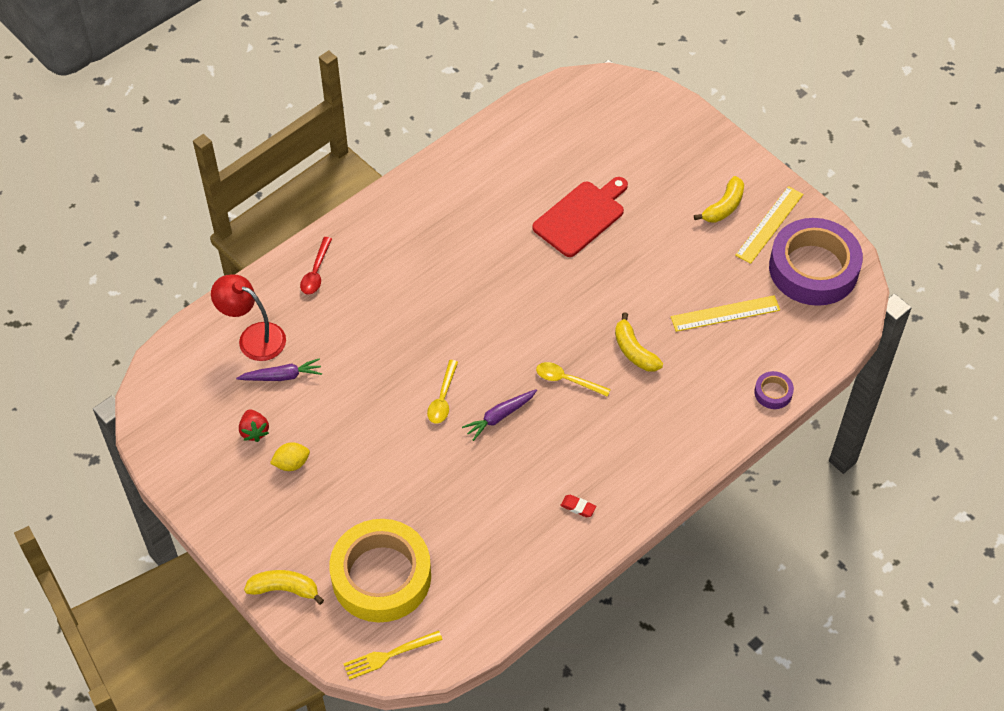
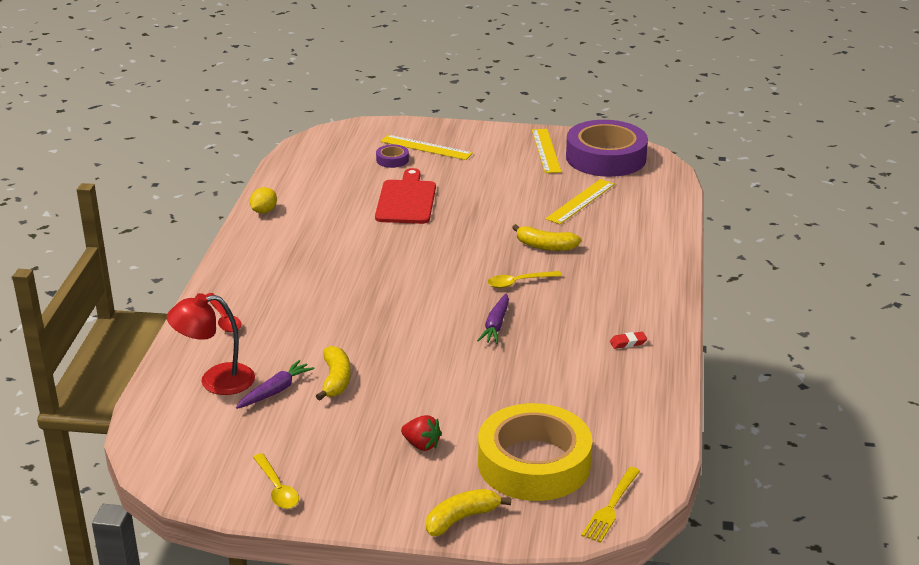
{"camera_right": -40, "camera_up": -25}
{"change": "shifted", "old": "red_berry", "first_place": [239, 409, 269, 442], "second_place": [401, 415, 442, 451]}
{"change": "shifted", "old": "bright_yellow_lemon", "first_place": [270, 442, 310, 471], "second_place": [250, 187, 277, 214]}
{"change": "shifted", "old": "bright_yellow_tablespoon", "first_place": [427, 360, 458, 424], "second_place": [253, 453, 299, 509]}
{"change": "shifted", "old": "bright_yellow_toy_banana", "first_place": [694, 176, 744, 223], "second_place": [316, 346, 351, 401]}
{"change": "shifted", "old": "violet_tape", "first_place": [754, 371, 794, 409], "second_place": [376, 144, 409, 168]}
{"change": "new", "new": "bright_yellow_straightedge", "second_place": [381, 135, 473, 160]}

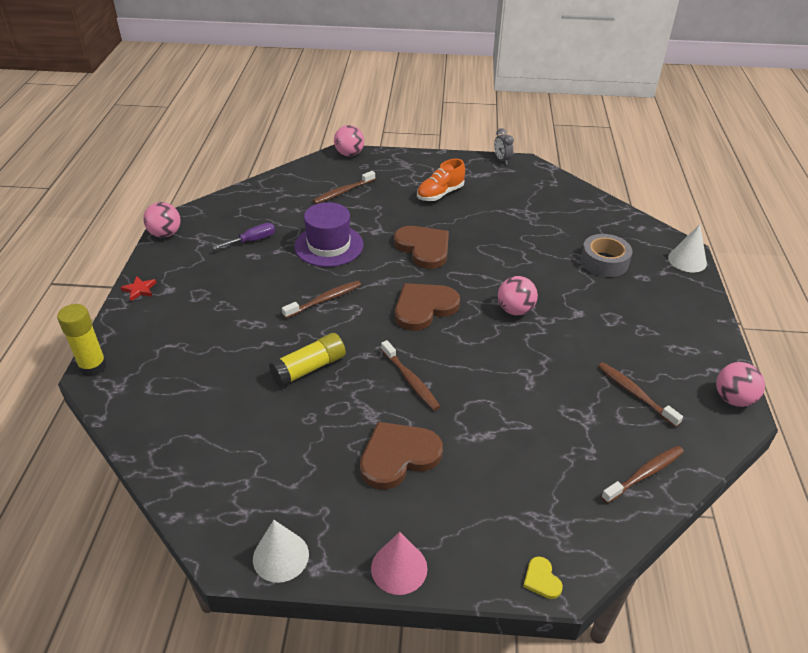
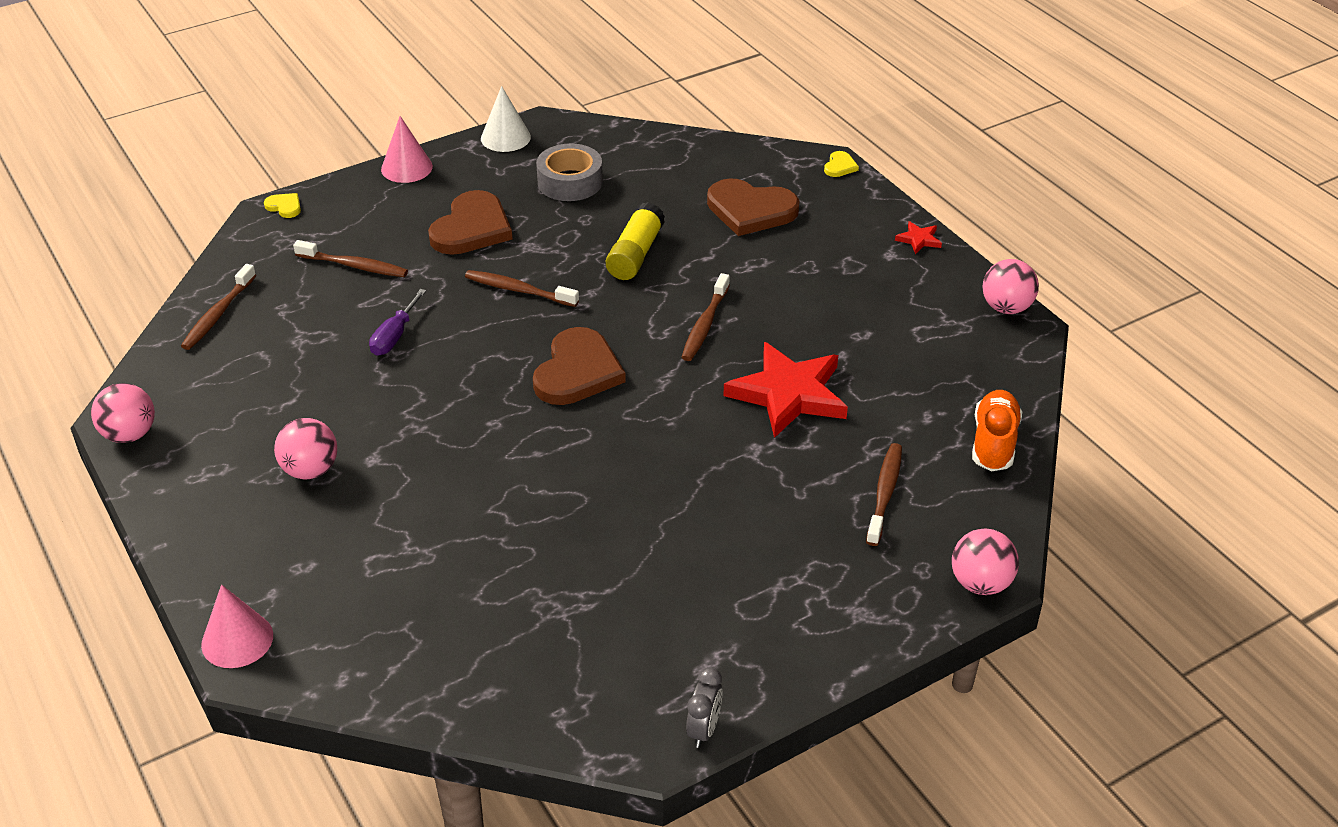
{"camera_right": 145, "camera_up": 0}
{"change": "swapped", "old": "bright_yellow_stick_of_glue", "new": "bright_yellow_heart", "first_place": [57, 304, 107, 376], "second_place": [824, 151, 859, 177]}
{"change": "shifted", "old": "violet_screwdriver", "first_place": [213, 223, 275, 250], "second_place": [369, 289, 426, 356]}
{"change": "swapped", "old": "violet_top_hat", "new": "red_star", "first_place": [294, 202, 364, 267], "second_place": [723, 342, 848, 438]}
{"change": "shifted", "old": "brown_heart", "first_place": [394, 226, 449, 269], "second_place": [707, 178, 800, 236]}
{"change": "shifted", "old": "orange_shoe", "first_place": [417, 159, 465, 201], "second_place": [972, 390, 1022, 472]}
{"change": "rotated", "old": "grey_bedside_clock", "first_place": [494, 128, 514, 165], "second_place": [686, 667, 723, 748], "degrees": 75}
{"change": "shifted", "old": "pink_play_ball", "first_place": [498, 276, 538, 315], "second_place": [274, 418, 337, 479]}
{"change": "shifted", "old": "grey_tape", "first_place": [581, 234, 633, 277], "second_place": [536, 144, 603, 201]}
{"change": "shifted", "old": "brown_tooth_brush", "first_place": [598, 362, 683, 427], "second_place": [293, 240, 408, 277]}
{"change": "repainted", "old": "snow-white_cone", "new": "pink_cone", "first_place": [668, 224, 707, 272], "second_place": [201, 584, 273, 668]}

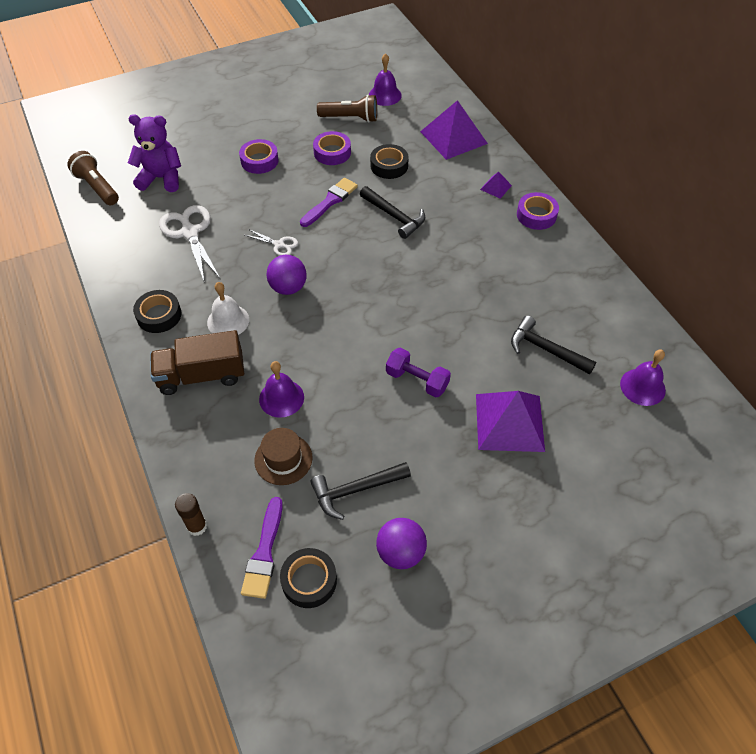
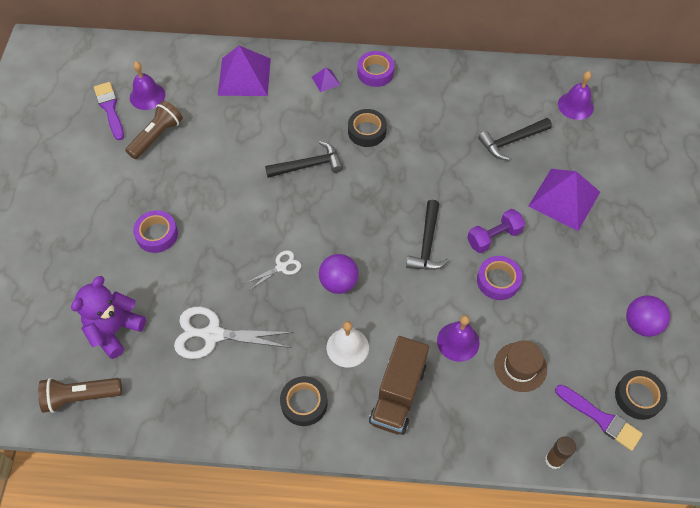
{"camera_right": -60, "camera_up": 5}
{"change": "shifted", "old": "violet_paintbrush", "first_place": [300, 178, 358, 227], "second_place": [94, 82, 124, 140]}
{"change": "shifted", "old": "jet-black_claw_hammer", "first_place": [310, 462, 411, 520], "second_place": [406, 200, 449, 270]}
{"change": "shifted", "old": "violet_tape", "first_place": [313, 131, 351, 165], "second_place": [477, 256, 522, 300]}
{"change": "shifted", "old": "jet-black_tape", "first_place": [370, 144, 409, 179], "second_place": [348, 109, 387, 147]}

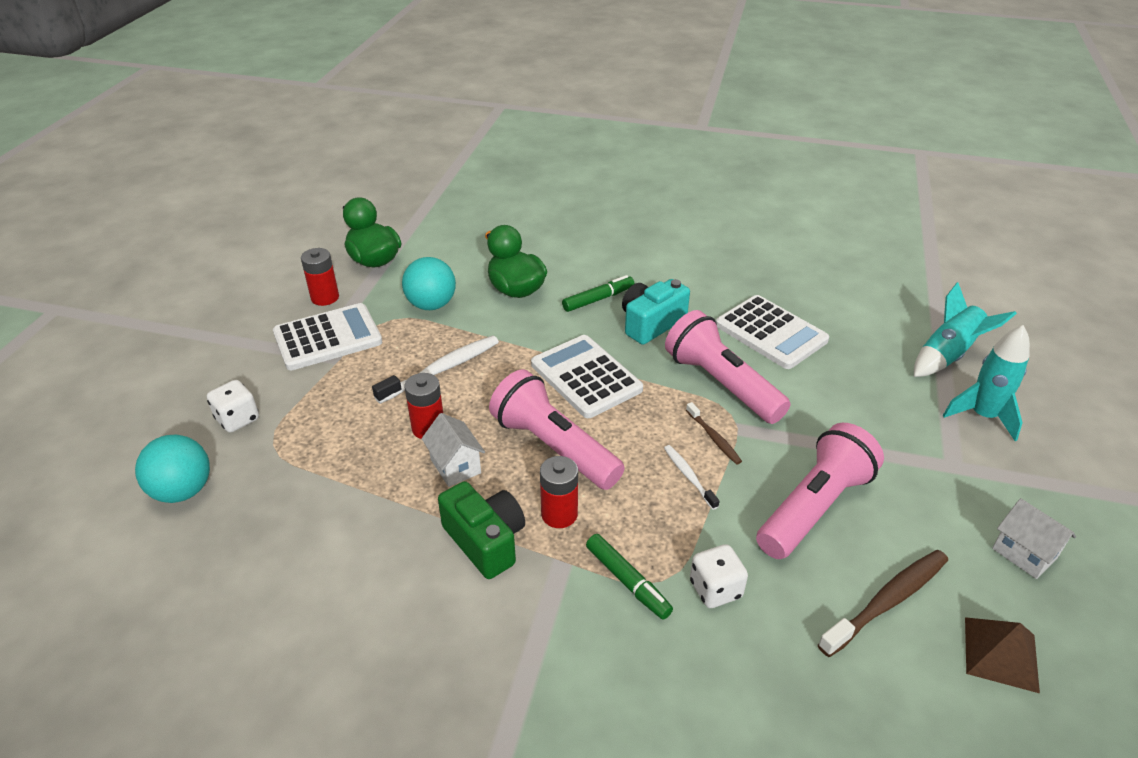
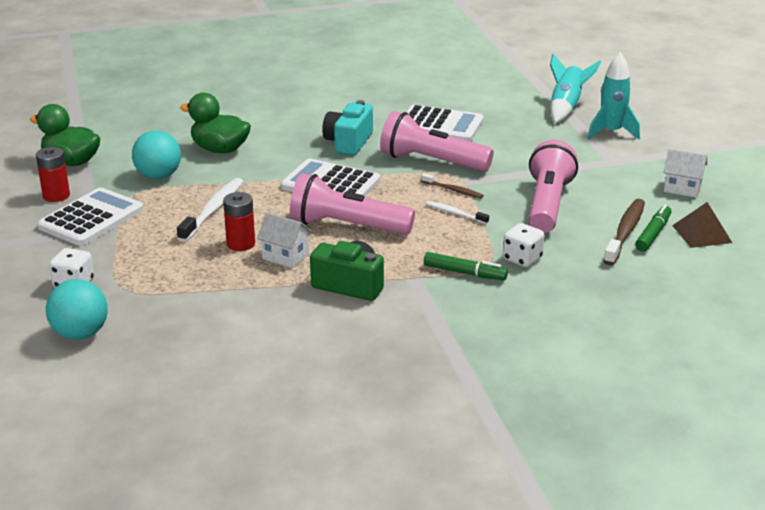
{"camera_right": -30, "camera_up": -10}
{"change": "gone", "old": "red_AA_battery", "first_place": [540, 456, 578, 528]}
{"change": "shifted", "old": "green_marker", "first_place": [562, 275, 634, 312], "second_place": [635, 205, 671, 252]}

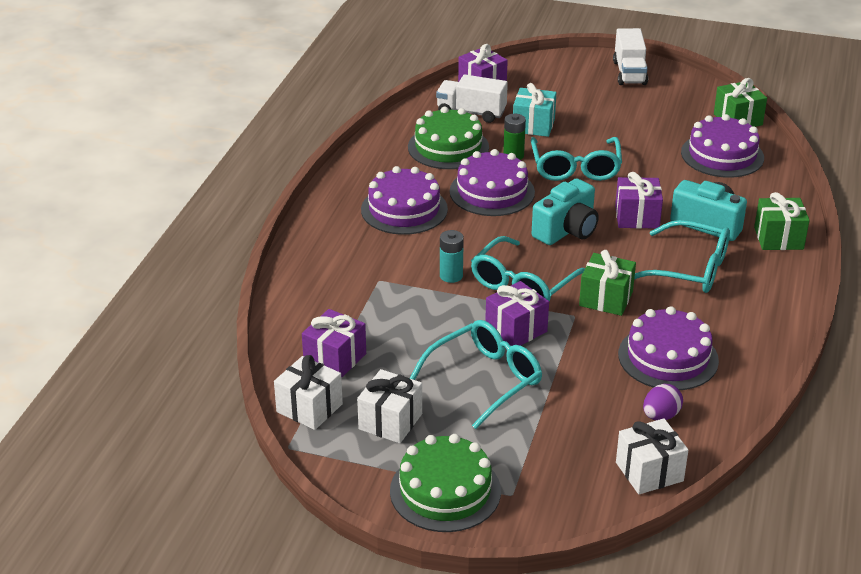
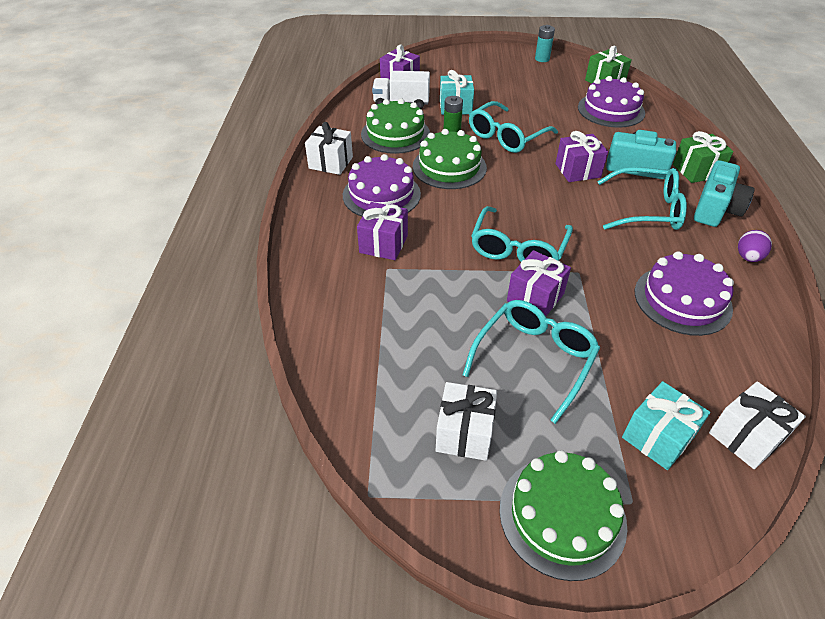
{"camera_right": -15, "camera_up": 10}
{"change": "shifted", "old": "snow-white_present", "first_place": [274, 355, 343, 430], "second_place": [305, 122, 353, 175]}
{"change": "shifted", "old": "violet_present", "first_place": [302, 309, 366, 378], "second_place": [357, 202, 408, 260]}
{"change": "shifted", "old": "teal_AA_battery", "first_place": [440, 230, 464, 283], "second_place": [535, 25, 555, 62]}
{"change": "repainted", "old": "violet_gateau", "new": "green_gateau", "first_place": [450, 149, 535, 216], "second_place": [413, 129, 487, 189]}
{"change": "rotated", "old": "teal_spectacles", "first_place": [531, 137, 622, 181], "second_place": [469, 101, 558, 153], "degrees": 60}
{"change": "shifted", "old": "teal_photo_camera", "first_place": [531, 178, 599, 245], "second_place": [694, 160, 755, 227]}
{"change": "gone", "old": "green_present", "first_place": [579, 250, 636, 316]}
{"change": "gone", "old": "snow-white_truck", "first_place": [613, 28, 648, 85]}
{"change": "shifted", "old": "violet_egg", "first_place": [643, 384, 683, 420], "second_place": [738, 230, 772, 262]}
{"change": "new", "new": "teal_present", "second_place": [622, 381, 710, 470]}

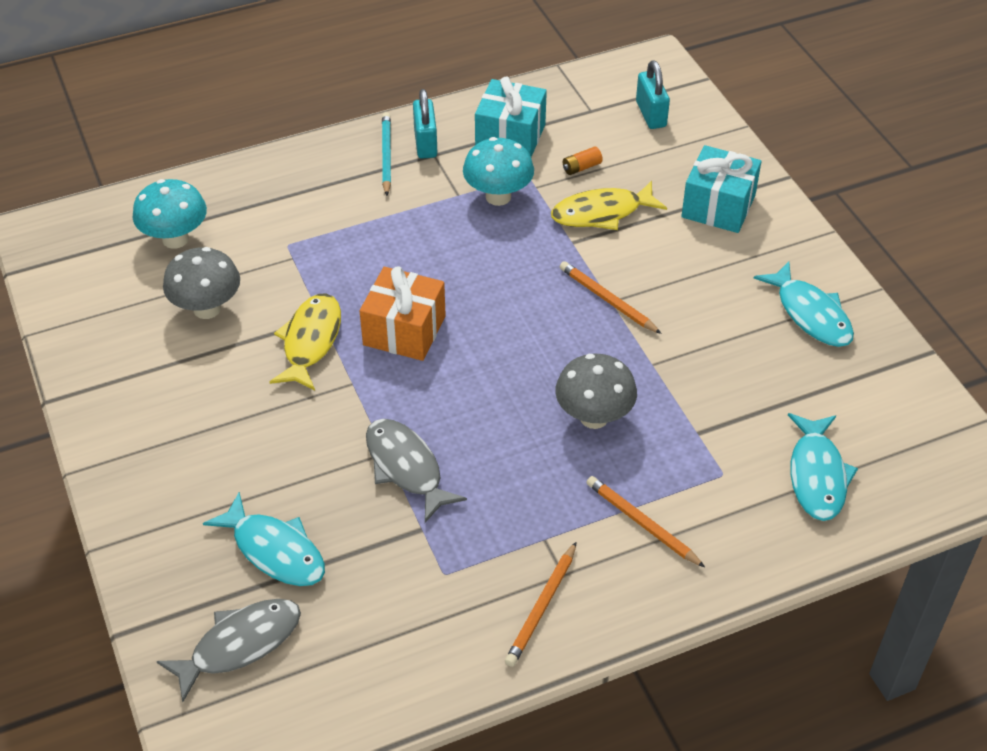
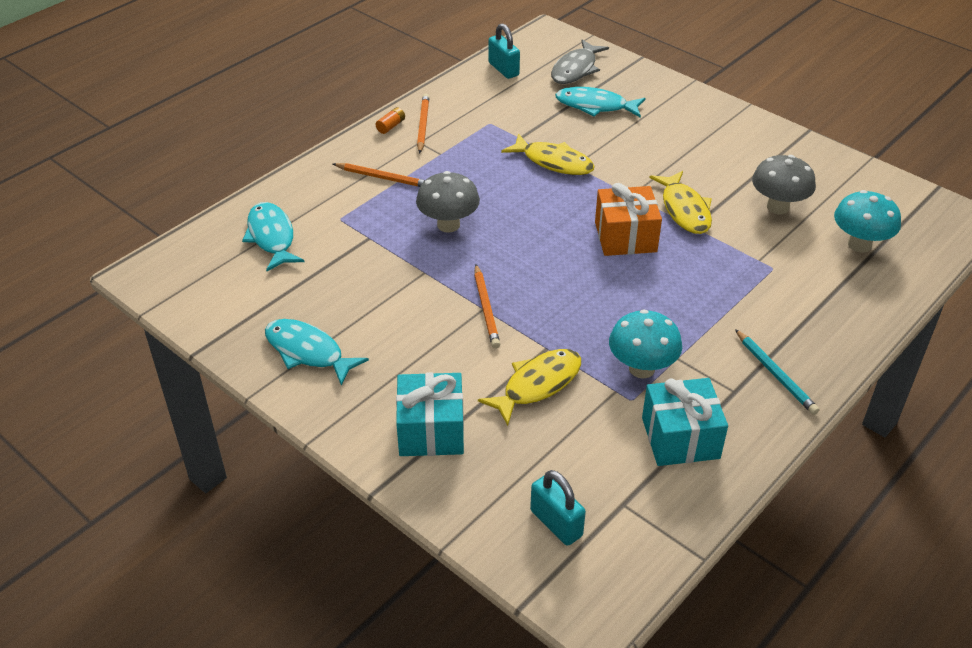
{"camera_right": 155, "camera_up": -5}
{"change": "repainted", "old": "grey_toy_fish", "new": "bright_yellow_toy_fish", "first_place": [366, 419, 467, 523], "second_place": [501, 134, 595, 175]}
{"change": "shifted", "old": "teal_lock", "first_place": [413, 89, 437, 159], "second_place": [488, 23, 520, 79]}
{"change": "rotated", "old": "orange_pencil", "first_place": [560, 261, 662, 334], "second_place": [474, 264, 500, 348], "degrees": 60}
{"change": "shifted", "old": "orange_AA_battery", "first_place": [563, 146, 603, 175], "second_place": [376, 107, 405, 134]}

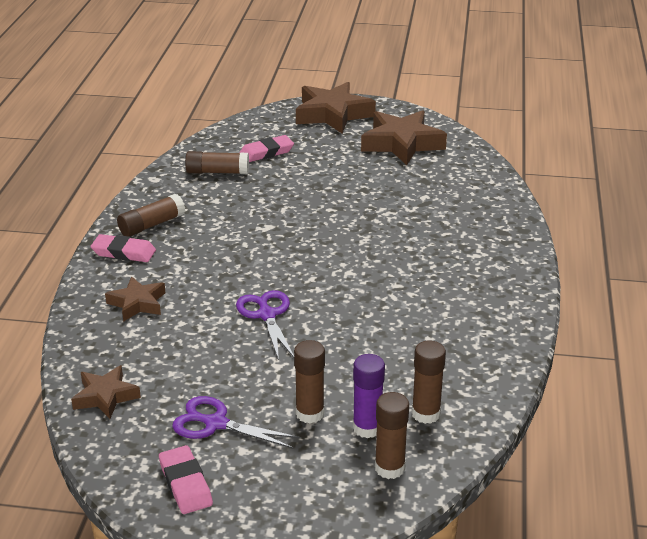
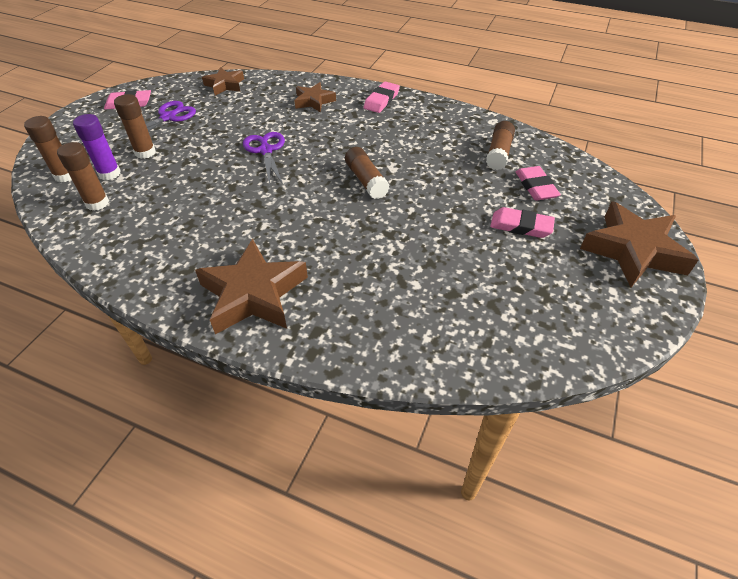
{"camera_right": 105, "camera_up": 15}
{"change": "shifted", "old": "brown_stick_of_glue", "first_place": [117, 194, 185, 237], "second_place": [345, 147, 390, 199]}
{"change": "rotated", "old": "violet_shears", "first_place": [236, 290, 294, 360], "second_place": [243, 132, 285, 186], "degrees": -105}
{"change": "shifted", "old": "brown_star", "first_place": [361, 110, 447, 165], "second_place": [195, 239, 308, 334]}
{"change": "new", "new": "pink_eraser", "second_place": [490, 207, 555, 238]}

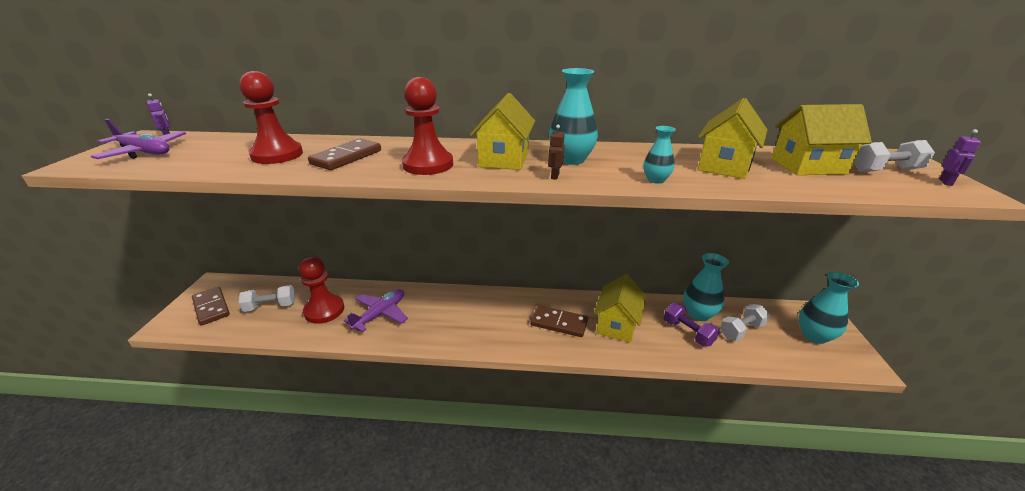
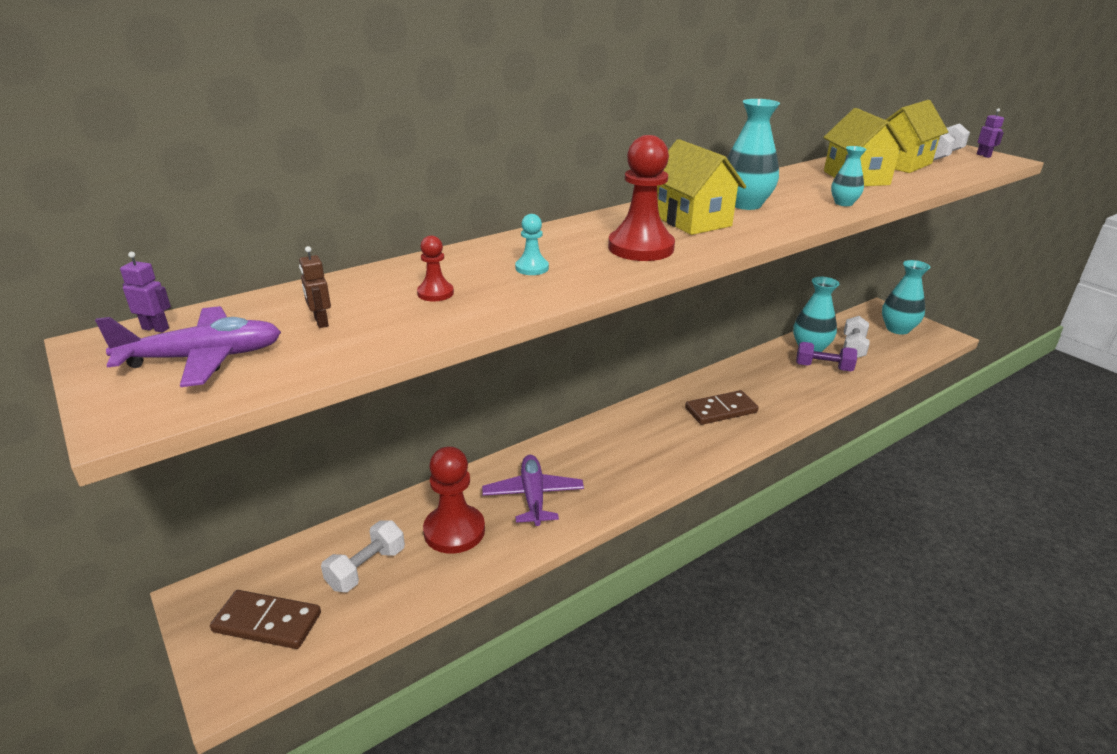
{"camera_right": -40, "camera_up": 0}
{"change": "scaled", "old": "red_game_pawn", "first_place": [239, 71, 303, 164], "second_place": [417, 235, 454, 301], "factor": 0.48}
{"change": "swapped", "old": "brown_domino_tile", "new": "teal_game_pawn", "first_place": [308, 139, 381, 170], "second_place": [515, 214, 549, 275]}
{"change": "shifted", "old": "brown_robot_figure", "first_place": [548, 125, 565, 180], "second_place": [299, 246, 331, 328]}
{"change": "gone", "old": "bright_yellow_house", "first_place": [594, 274, 646, 342]}

